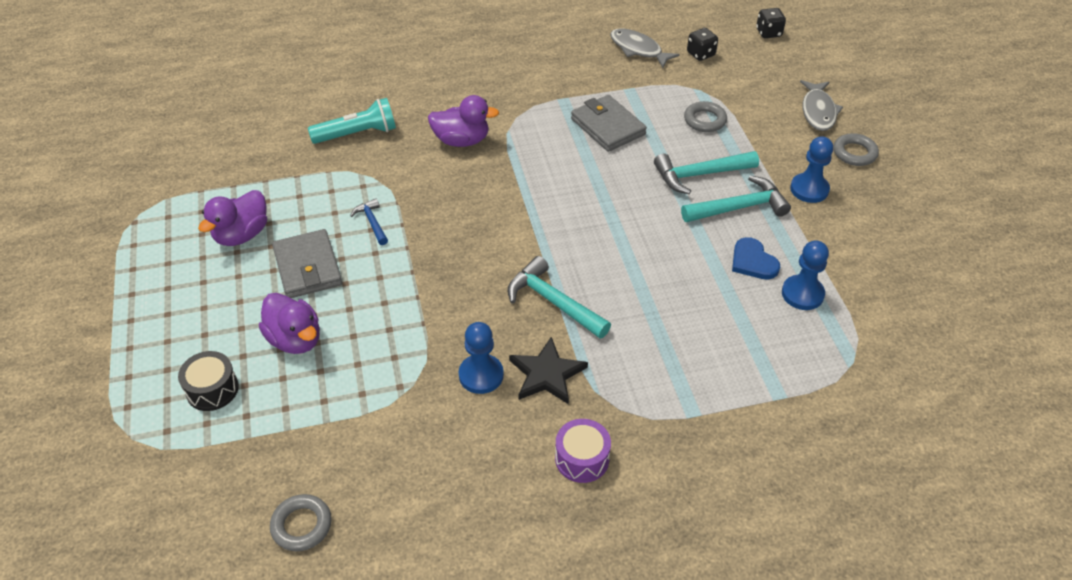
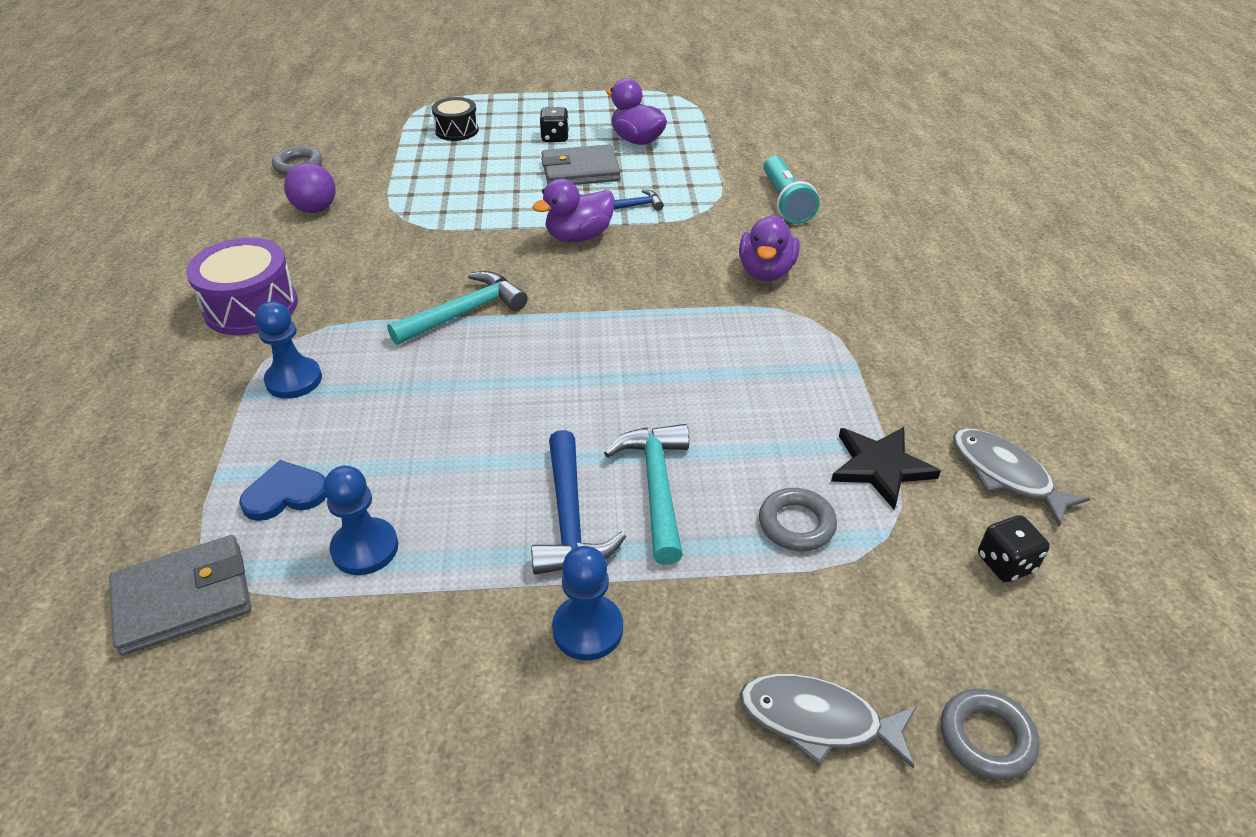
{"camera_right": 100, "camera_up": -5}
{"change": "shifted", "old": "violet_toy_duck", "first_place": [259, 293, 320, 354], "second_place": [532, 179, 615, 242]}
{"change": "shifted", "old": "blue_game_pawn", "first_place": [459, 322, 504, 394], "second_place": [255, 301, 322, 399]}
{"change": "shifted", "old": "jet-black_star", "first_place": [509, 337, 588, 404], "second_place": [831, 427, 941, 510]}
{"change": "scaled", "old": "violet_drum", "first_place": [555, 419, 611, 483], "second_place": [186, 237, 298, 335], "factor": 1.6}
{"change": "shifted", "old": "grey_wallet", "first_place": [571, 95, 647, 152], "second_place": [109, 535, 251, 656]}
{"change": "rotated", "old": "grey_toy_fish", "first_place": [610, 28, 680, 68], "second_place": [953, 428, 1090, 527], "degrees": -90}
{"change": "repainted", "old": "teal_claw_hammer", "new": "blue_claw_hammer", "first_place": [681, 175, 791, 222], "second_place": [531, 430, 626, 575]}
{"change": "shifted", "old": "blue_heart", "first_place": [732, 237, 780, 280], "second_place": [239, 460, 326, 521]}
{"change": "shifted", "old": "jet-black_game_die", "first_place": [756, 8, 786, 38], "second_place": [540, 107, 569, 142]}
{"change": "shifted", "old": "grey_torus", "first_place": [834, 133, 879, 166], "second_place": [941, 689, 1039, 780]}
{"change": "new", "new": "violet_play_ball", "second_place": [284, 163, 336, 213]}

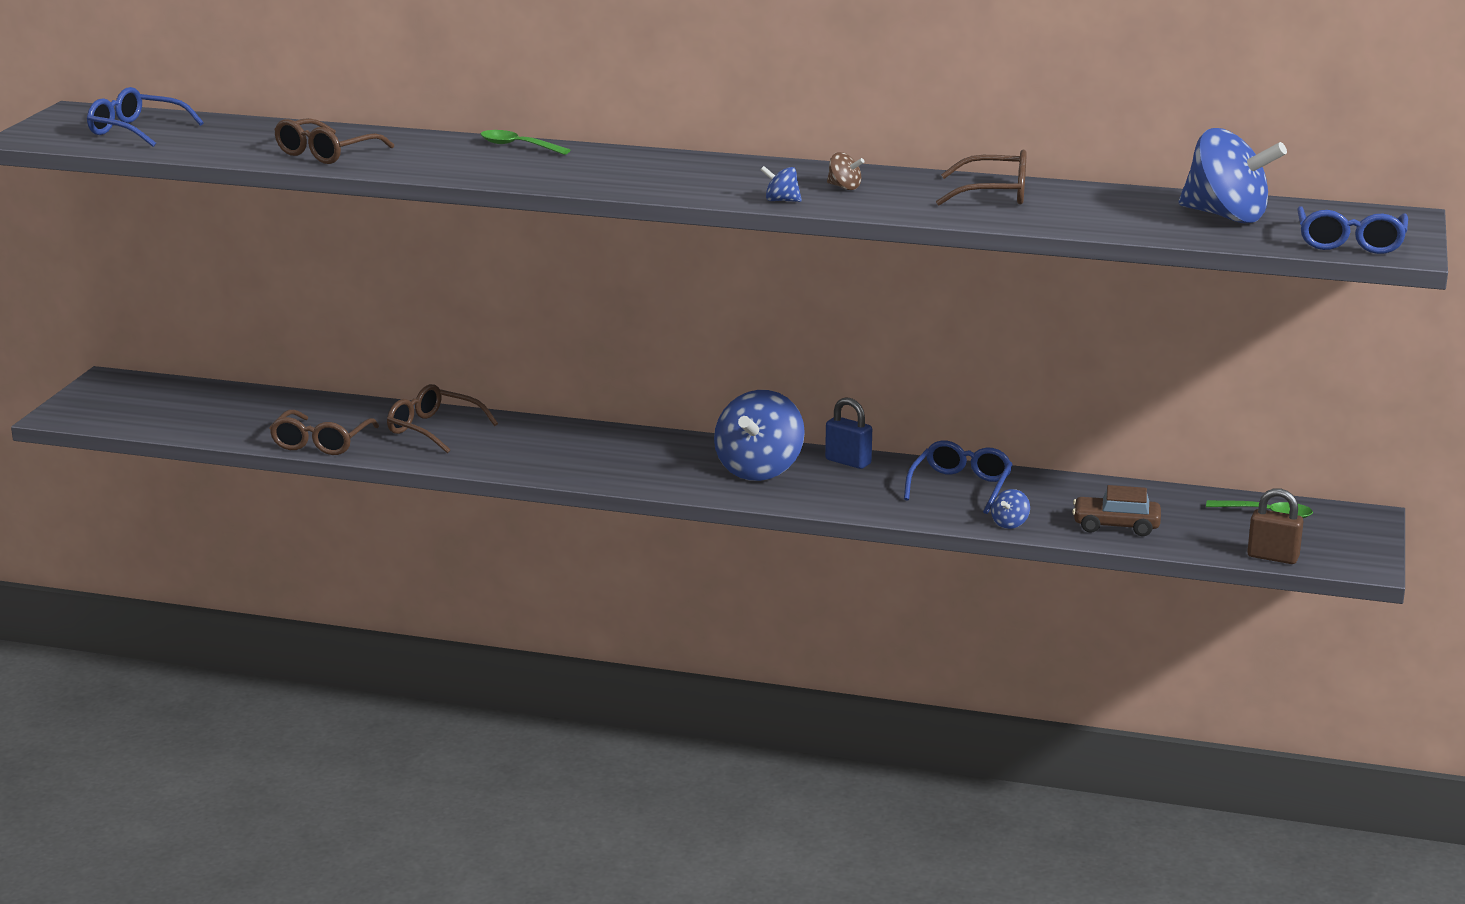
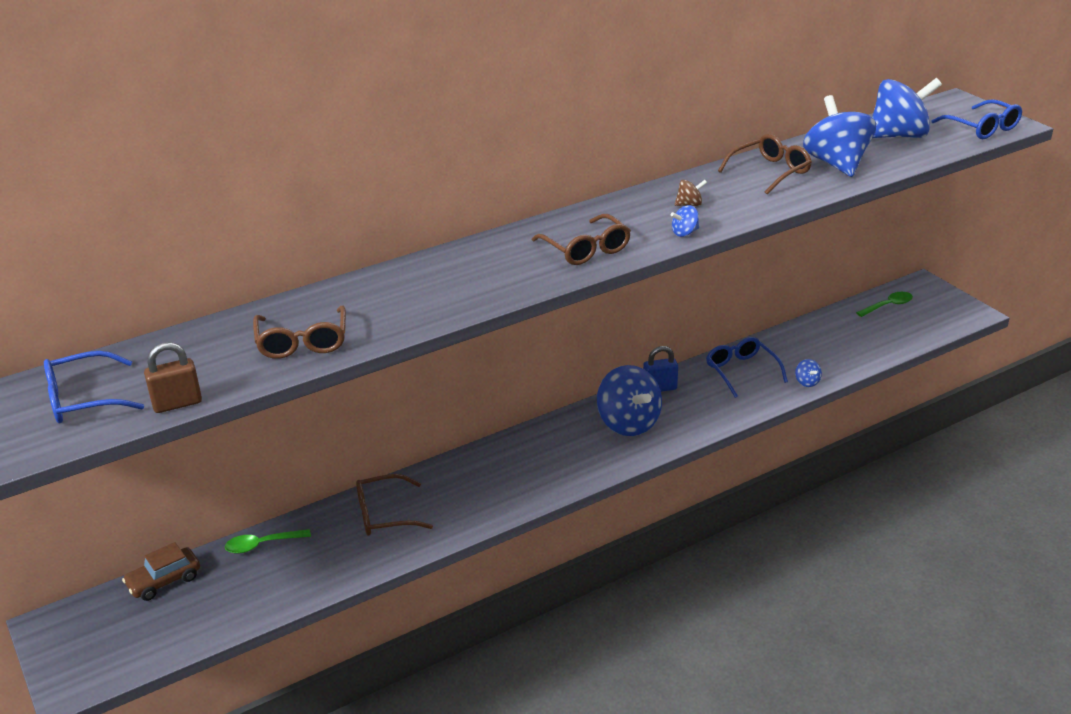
{"camera_right": -45, "camera_up": 10}
{"change": "shifted", "old": "brown_spectacles", "first_place": [269, 410, 379, 455], "second_place": [532, 214, 631, 265]}
{"change": "shifted", "old": "green_tablespoon", "first_place": [481, 130, 570, 155], "second_place": [225, 529, 311, 554]}
{"change": "shifted", "old": "brown_car", "first_place": [1072, 485, 1161, 536], "second_place": [122, 542, 200, 601]}
{"change": "shifted", "old": "brown_lock", "first_place": [1247, 488, 1304, 564], "second_place": [144, 342, 202, 413]}
{"change": "new", "new": "blue_toy_top", "second_place": [803, 95, 876, 177]}

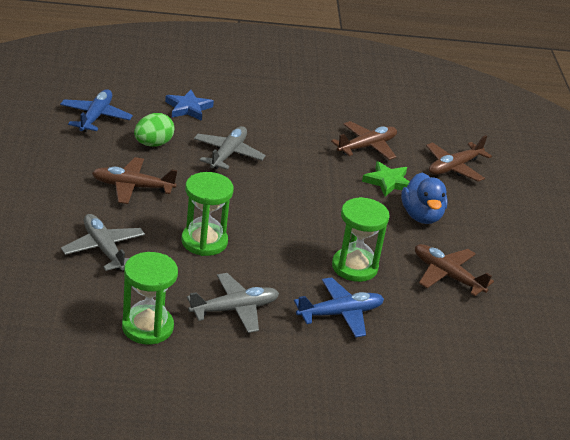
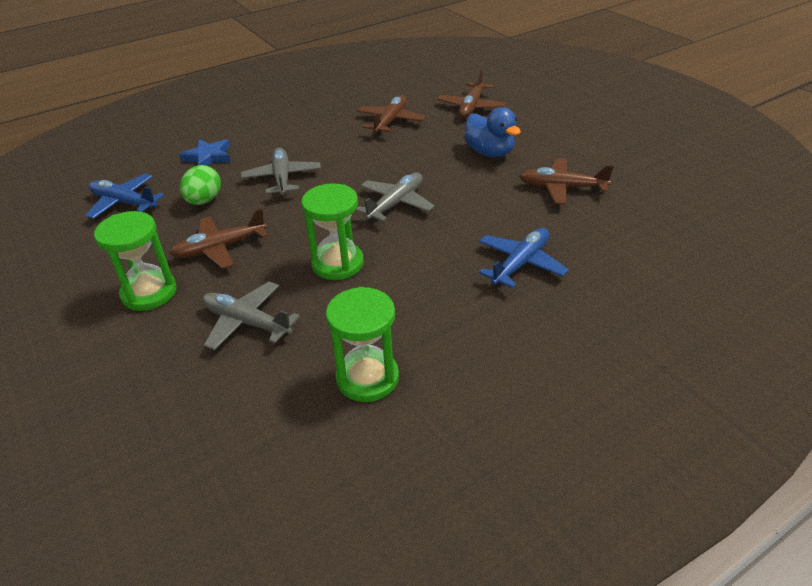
{"camera_right": -25, "camera_up": 5}
{"change": "rotated", "old": "blue_plane", "first_place": [60, 89, 133, 132], "second_place": [85, 174, 164, 219], "degrees": -45}
{"change": "shifted", "old": "grey_plane", "first_place": [187, 273, 279, 333], "second_place": [355, 173, 435, 221]}
{"change": "shifted", "old": "green_sandglass", "first_place": [332, 197, 390, 282], "second_place": [94, 211, 177, 311]}
{"change": "gone", "old": "green_star", "first_place": [362, 161, 410, 197]}

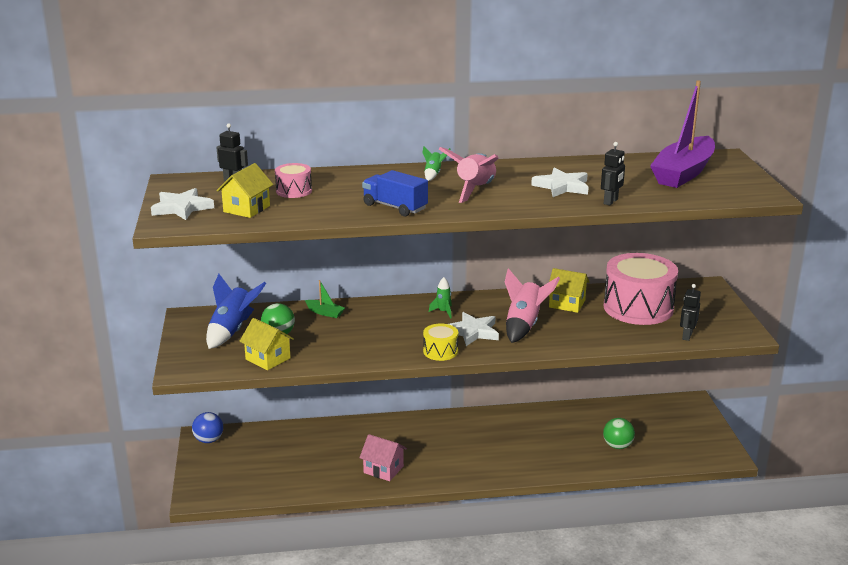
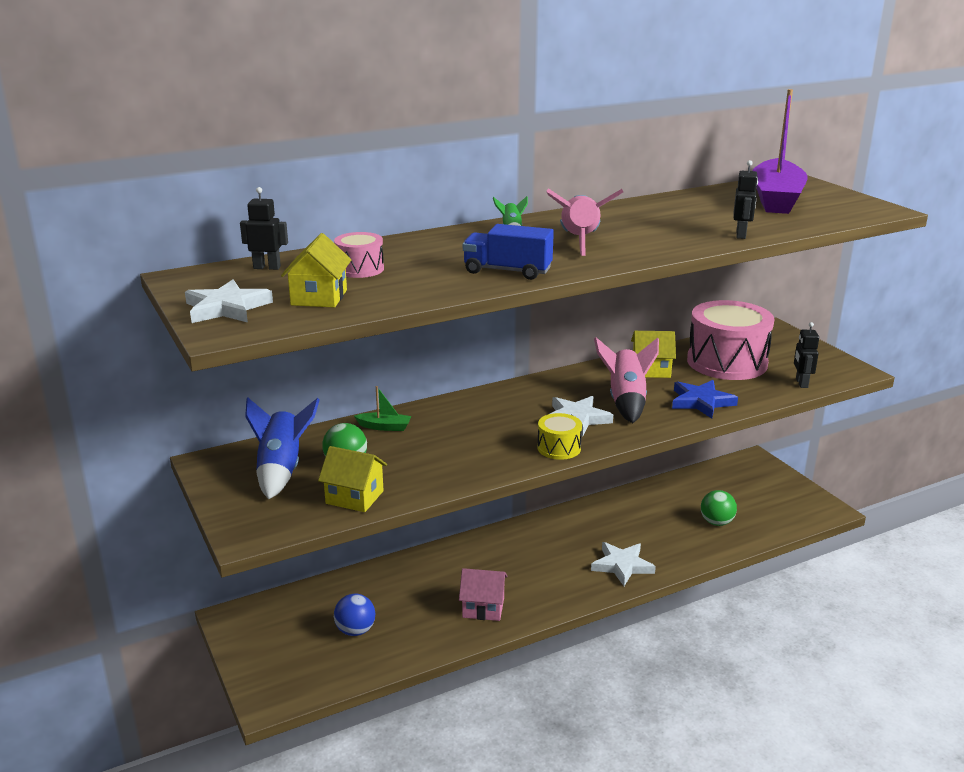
{"camera_right": -20, "camera_up": 0}
{"change": "shifted", "old": "blue_play_ball", "first_place": [192, 412, 223, 443], "second_place": [334, 594, 375, 636]}
{"change": "gone", "old": "green_spaceship", "first_place": [429, 277, 452, 319]}
{"change": "shifted", "old": "snow-white_star", "first_place": [531, 168, 588, 197], "second_place": [591, 542, 656, 586]}
{"change": "new", "new": "blue_star", "second_place": [672, 380, 738, 418]}

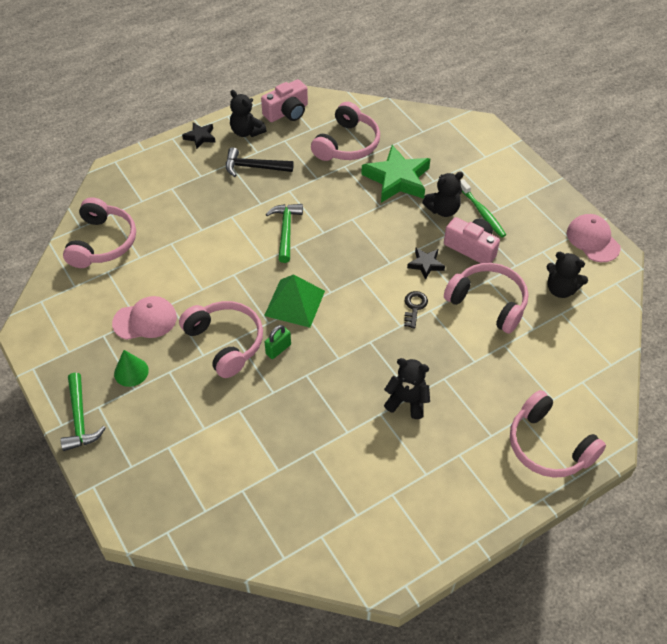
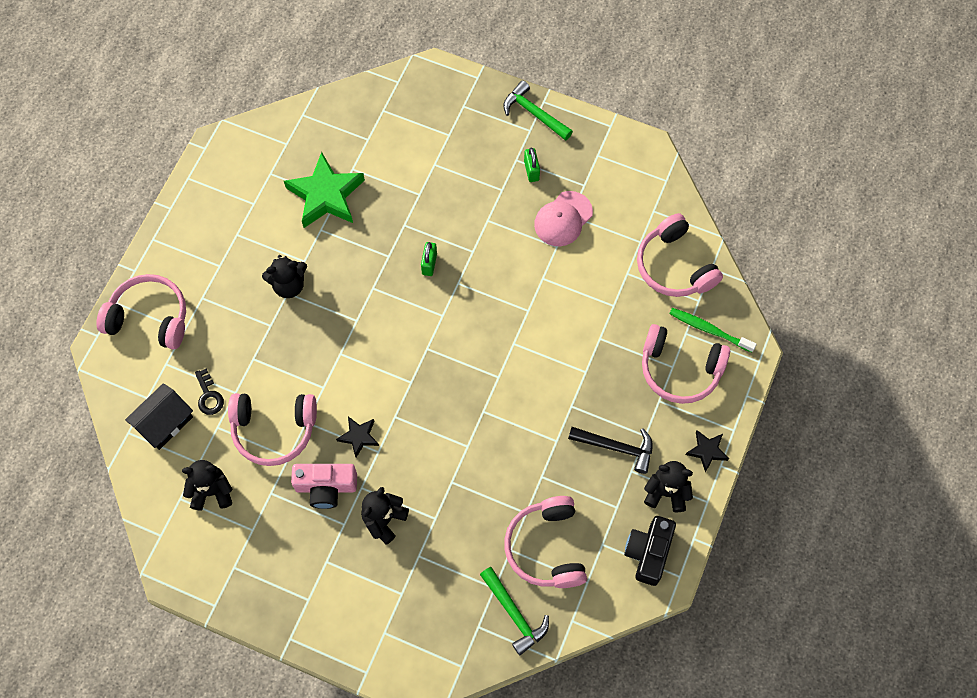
{"camera_right": 145, "camera_up": 15}
{"change": "swapped", "old": "green_cone", "new": "green_lock", "first_place": [114, 350, 149, 387], "second_place": [524, 148, 540, 182]}
{"change": "shifted", "old": "pink_over-ear_headphones", "first_place": [179, 301, 263, 378], "second_place": [642, 324, 730, 404]}
{"change": "rotated", "old": "jet-black_claw_hammer", "first_place": [226, 147, 294, 177], "second_place": [568, 427, 653, 474], "degrees": 45}
{"change": "repainted", "old": "pink_photo_camera", "new": "jet-black_photo_camera", "first_place": [261, 79, 308, 122], "second_place": [624, 516, 676, 586]}
{"change": "gone", "old": "green_pyramid_shape", "first_place": [264, 274, 325, 328]}
{"change": "shifted", "old": "green_claw_hammer", "first_place": [266, 204, 303, 263], "second_place": [480, 567, 549, 655]}
{"change": "shifted", "old": "green_star", "first_place": [361, 145, 430, 203], "second_place": [284, 152, 365, 228]}
{"change": "shifted", "old": "jet-black_latchkey", "first_place": [404, 291, 428, 328], "second_place": [195, 369, 224, 415]}
{"change": "shifted", "old": "green_tooth_brush", "first_place": [460, 179, 506, 238], "second_place": [669, 308, 757, 353]}
{"change": "gone", "old": "pink_peaked_cap", "first_place": [567, 214, 621, 262]}
{"change": "new", "new": "jet-black_house", "second_place": [125, 383, 193, 450]}

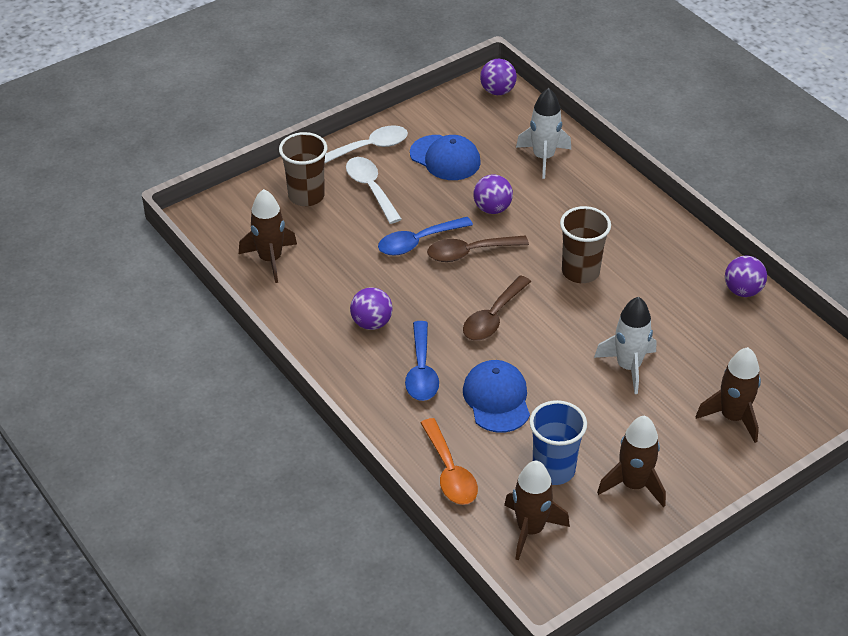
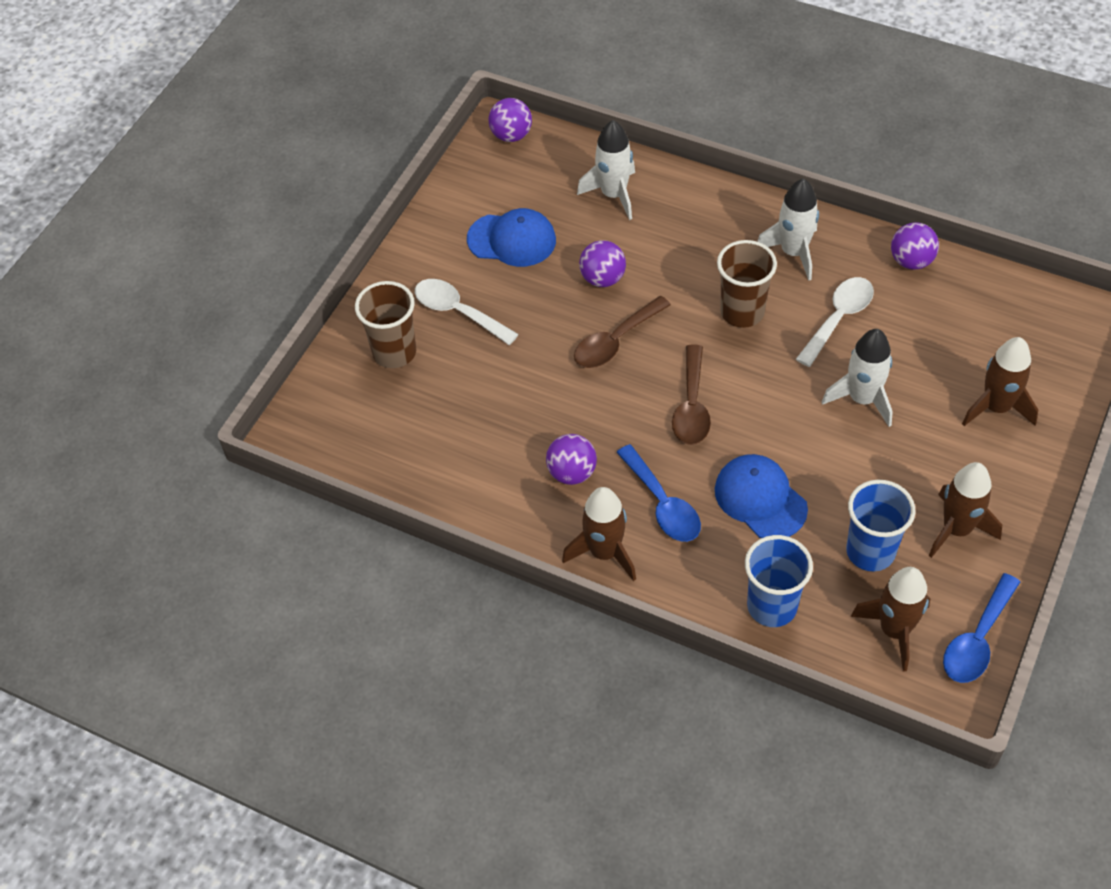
{"camera_right": -25, "camera_up": 10}
{"change": "shifted", "old": "brown_spaceship", "first_place": [239, 189, 297, 283], "second_place": [562, 487, 636, 581]}
{"change": "shifted", "old": "snow-white_tablespoon", "first_place": [324, 125, 408, 164], "second_place": [796, 277, 874, 367]}
{"change": "shifted", "old": "blue_tablespoon", "first_place": [378, 217, 473, 256], "second_place": [943, 573, 1020, 683]}
{"change": "swapped", "old": "orange_tablespoon", "new": "blue_beaker", "first_place": [421, 418, 478, 505], "second_place": [745, 535, 813, 627]}
{"change": "new", "new": "snow-white_spaceship", "second_place": [757, 178, 819, 281]}

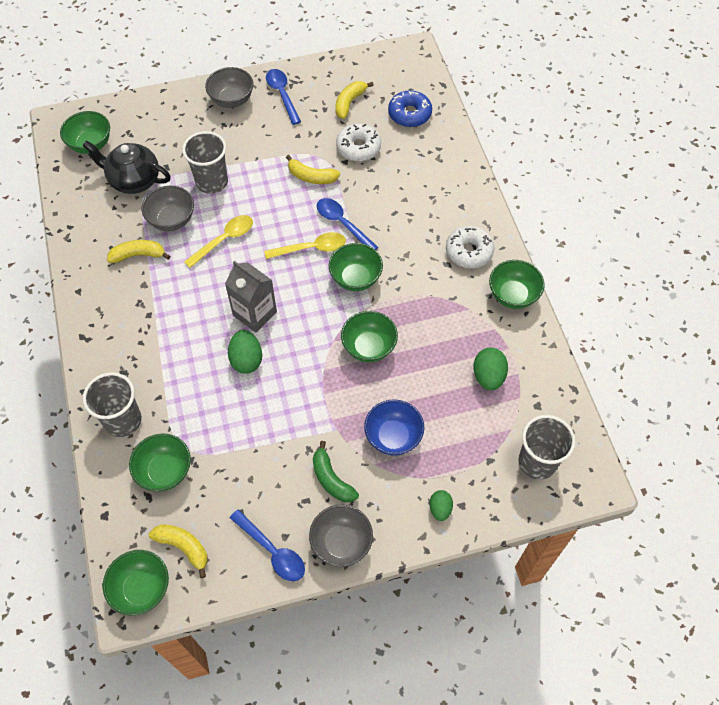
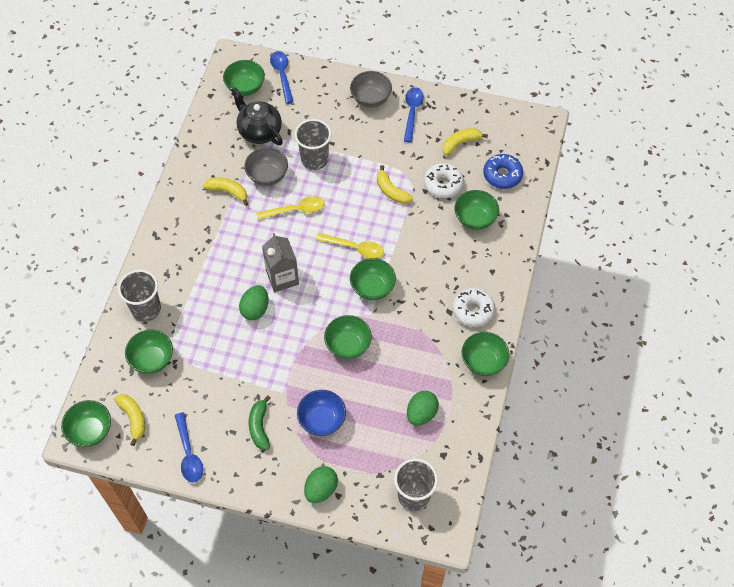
{"camera_right": 30, "camera_up": 0}
{"change": "gone", "old": "grey_serving_bowl", "first_place": [309, 505, 373, 567]}
{"change": "shifted", "old": "blue_tablespoon", "first_place": [317, 198, 378, 250], "second_place": [270, 51, 294, 103]}
{"change": "scaled", "old": "green_egg", "first_place": [429, 490, 453, 521], "second_place": [304, 466, 338, 503], "factor": 1.56}
{"change": "new", "new": "green_serving_bowl", "second_place": [455, 190, 499, 230]}

